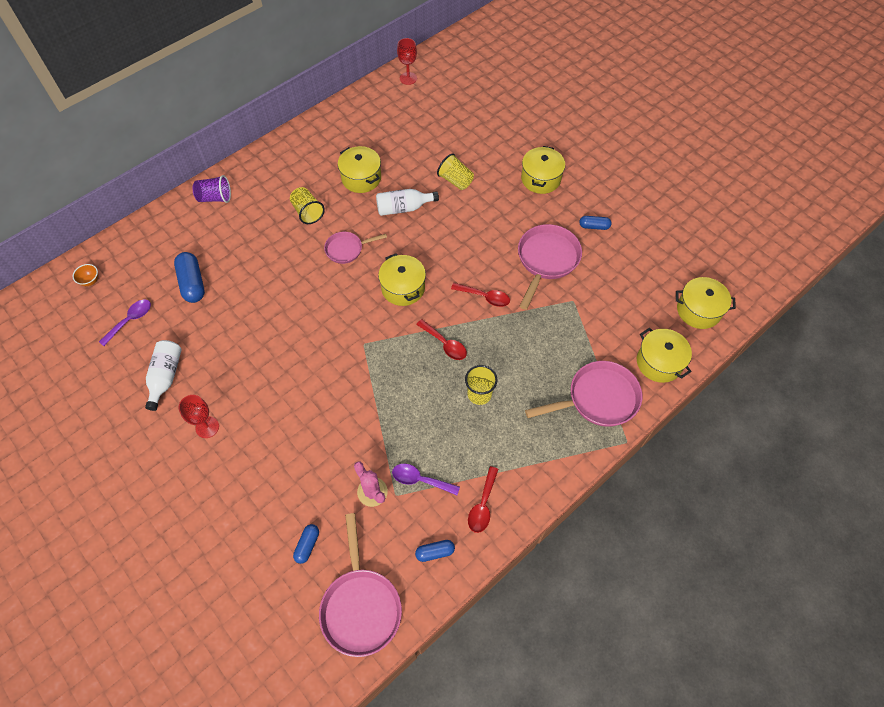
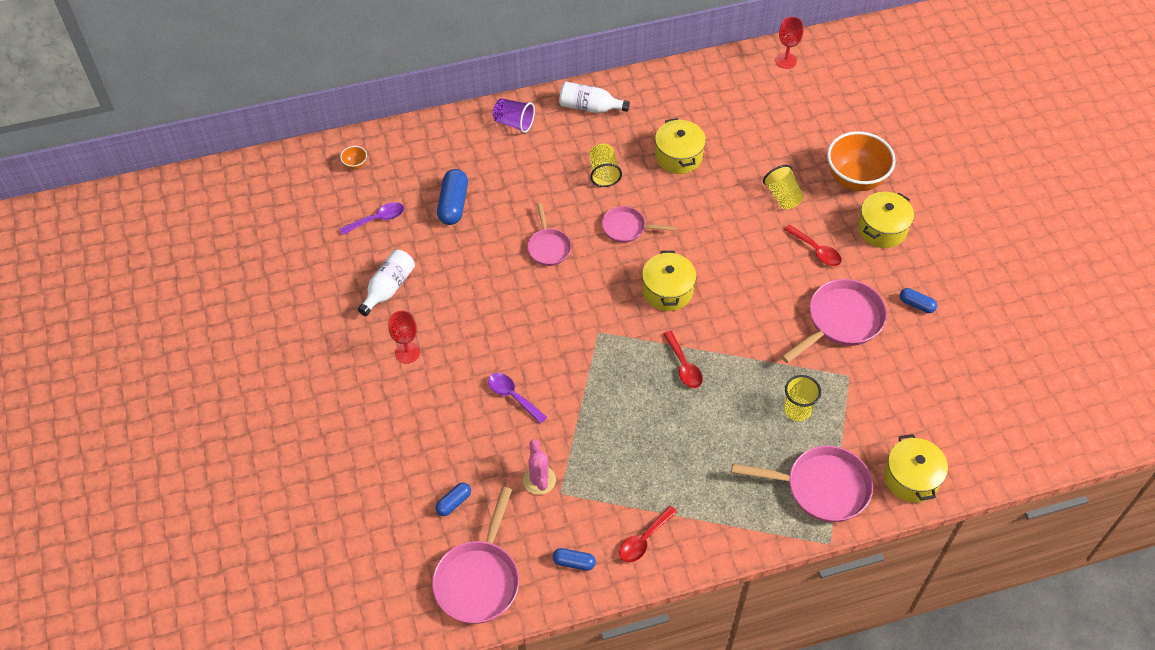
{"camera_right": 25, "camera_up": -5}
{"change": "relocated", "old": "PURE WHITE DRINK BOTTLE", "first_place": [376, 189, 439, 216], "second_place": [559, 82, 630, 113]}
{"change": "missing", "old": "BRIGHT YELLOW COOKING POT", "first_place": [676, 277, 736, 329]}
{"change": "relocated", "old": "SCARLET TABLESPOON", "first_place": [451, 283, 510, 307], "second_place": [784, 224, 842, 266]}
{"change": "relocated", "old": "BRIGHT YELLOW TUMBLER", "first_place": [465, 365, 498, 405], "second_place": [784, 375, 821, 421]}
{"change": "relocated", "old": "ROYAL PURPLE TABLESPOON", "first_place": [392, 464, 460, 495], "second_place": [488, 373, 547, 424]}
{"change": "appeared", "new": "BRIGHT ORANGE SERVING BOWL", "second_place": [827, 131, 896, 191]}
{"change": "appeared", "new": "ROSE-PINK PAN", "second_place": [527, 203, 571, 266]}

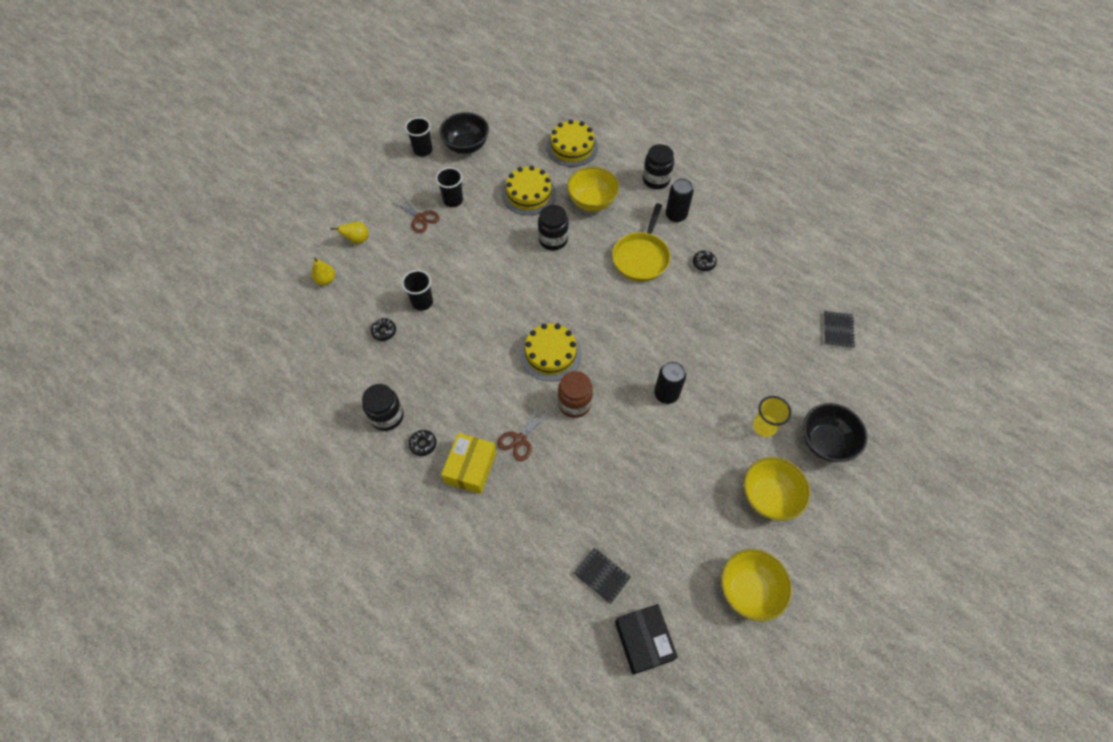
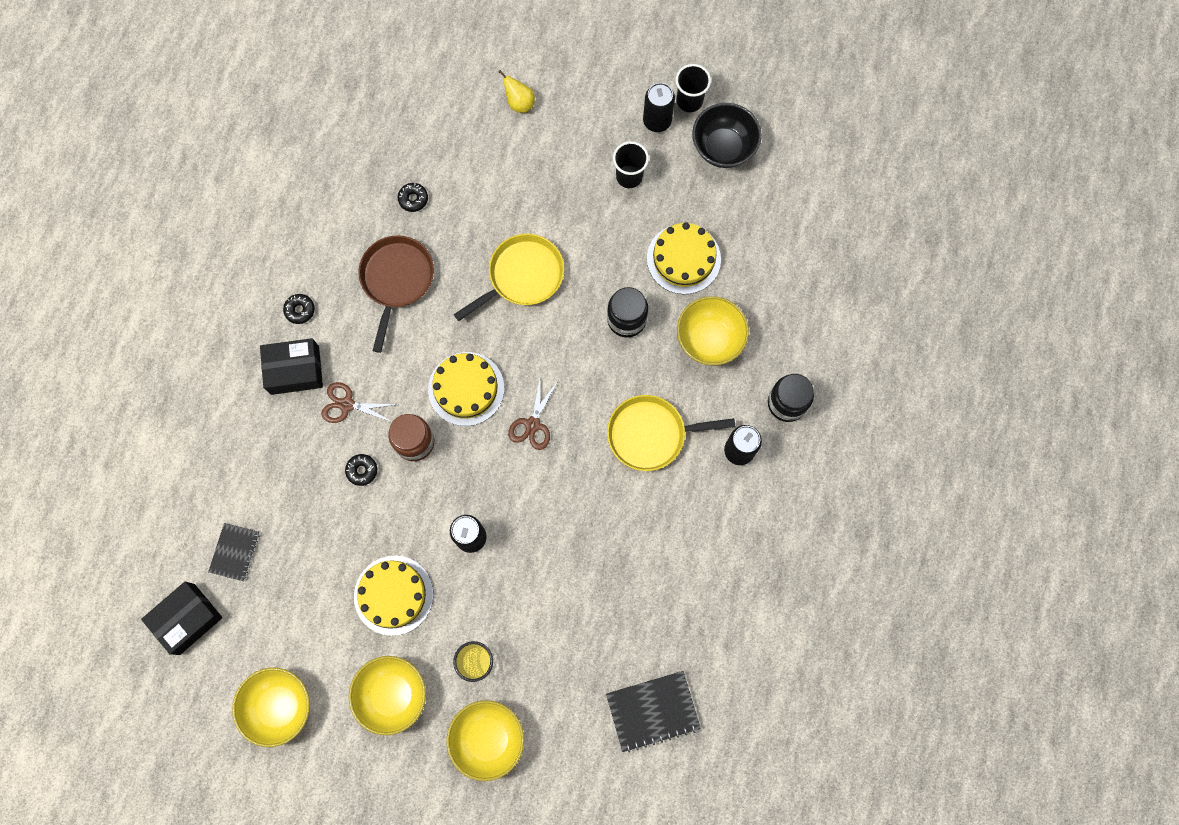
{"camera_right": 65, "camera_up": 15}
{"change": "relocated", "old": "BRIGHT YELLOW CAKE", "first_place": [546, 120, 598, 167], "second_place": [354, 556, 433, 636]}
{"change": "relocated", "old": "BROWN PAIR OF SCISSORS", "first_place": [391, 194, 440, 233], "second_place": [508, 379, 558, 450]}
{"change": "relocated", "old": "EBONY GLAZED DONUT", "first_place": [693, 250, 717, 271], "second_place": [345, 454, 377, 486]}
{"change": "missing", "old": "BRIGHT YELLOW PEAR", "first_place": [311, 257, 335, 285]}
{"change": "missing", "old": "EBONY TUMBLER", "first_place": [402, 270, 433, 311]}
{"change": "size", "old": "EBONY NOTEBOOK", "first_place": [824, 311, 855, 349], "second_place": [606, 671, 701, 753], "factor": 1.55}
{"change": "missing", "old": "EBONY JAM JAR", "first_place": [362, 384, 404, 431]}
{"change": "colour", "old": "EBONY SERVING BOWL", "new": "BRIGHT YELLOW SERVING BOWL", "first_place": [803, 403, 868, 462], "second_place": [446, 700, 524, 781]}
{"change": "colour", "old": "BRIGHT YELLOW BOX", "new": "EBONY BOX", "first_place": [441, 433, 497, 494], "second_place": [260, 338, 323, 395]}
{"change": "appeared", "new": "EBONY SODA CAN", "second_place": [643, 83, 675, 132]}
{"change": "appeared", "new": "BRIGHT YELLOW PAN", "second_place": [454, 234, 564, 321]}
{"change": "appeared", "new": "BROWN PAN", "second_place": [358, 235, 434, 353]}

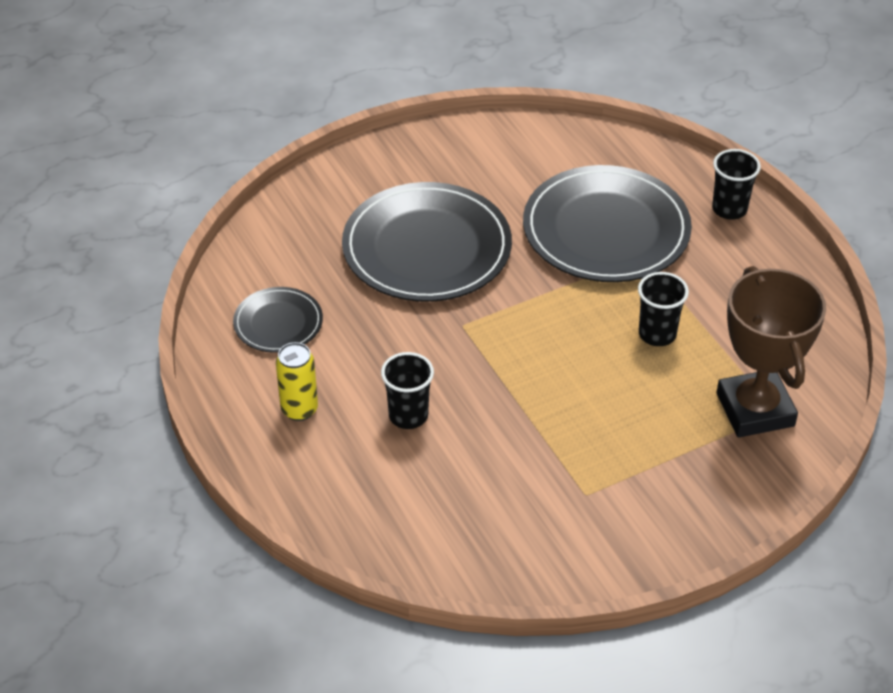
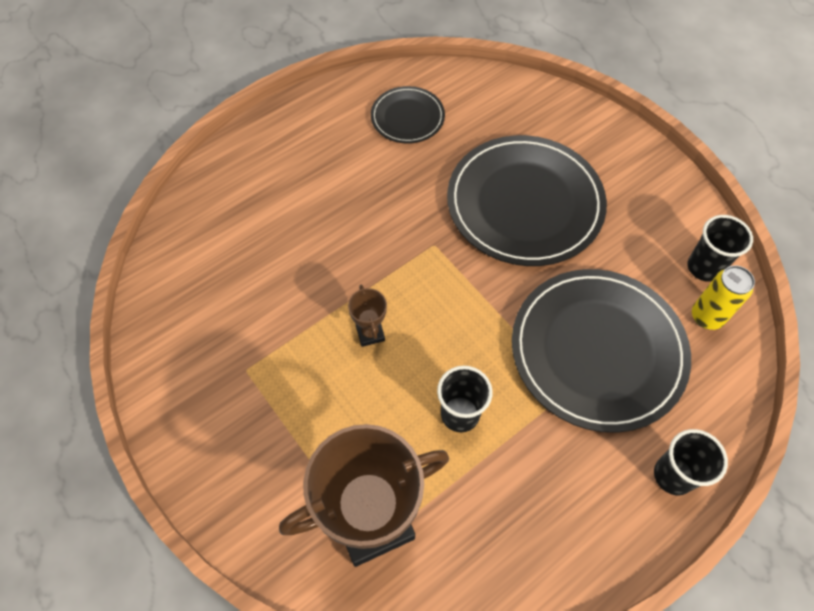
{"camera_right": 80, "camera_up": 15}
{"change": "relocated", "old": "BRIGHT YELLOW SODA CAN", "first_place": [276, 342, 318, 421], "second_place": [692, 265, 755, 330]}
{"change": "relocated", "old": "EBONY TUMBLER", "first_place": [381, 352, 434, 429], "second_place": [688, 215, 753, 282]}
{"change": "appeared", "new": "BROWN PRIZE CUP", "second_place": [348, 285, 387, 347]}

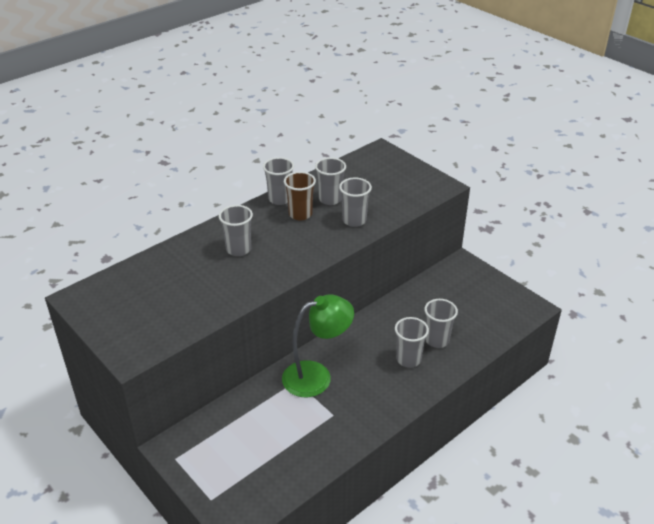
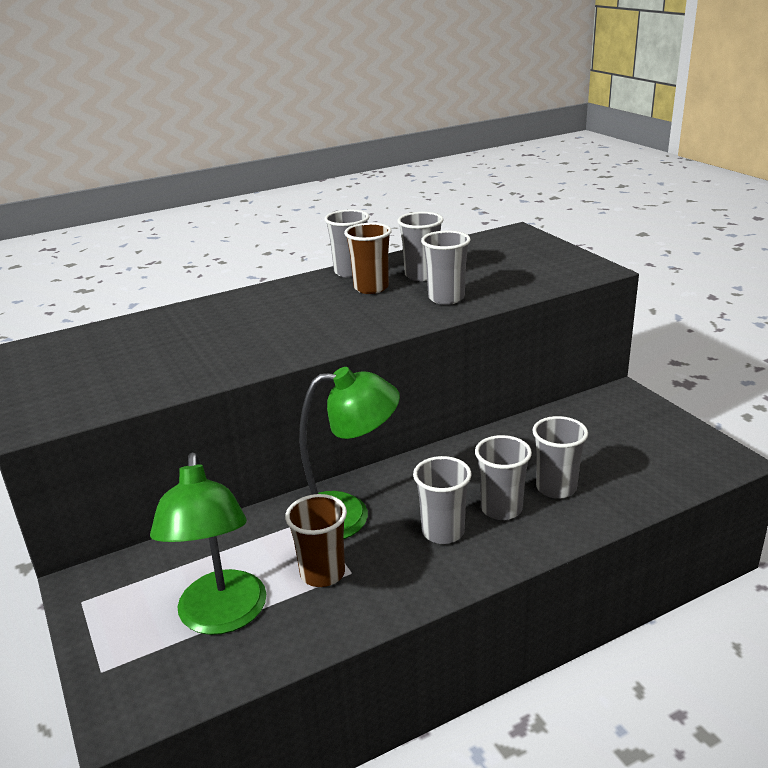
{"camera_right": 15, "camera_up": -10}
{"change": "relocated", "old": "GRAY TUMBLER", "first_place": [219, 205, 253, 256], "second_place": [413, 456, 472, 544]}
{"change": "appeared", "new": "GREEN READING LAMP", "second_place": [150, 453, 266, 635]}
{"change": "appeared", "new": "BROWN TUMBLER", "second_place": [285, 494, 347, 587]}

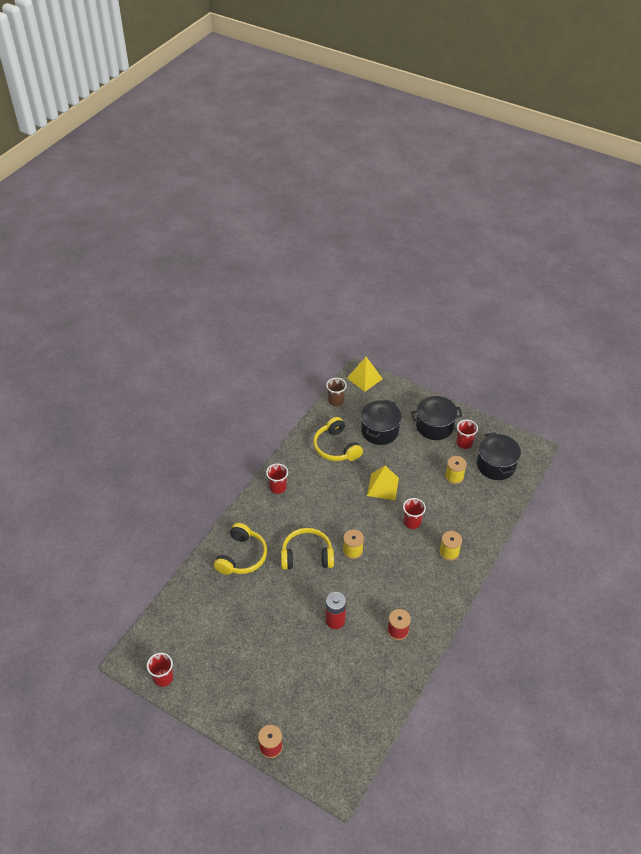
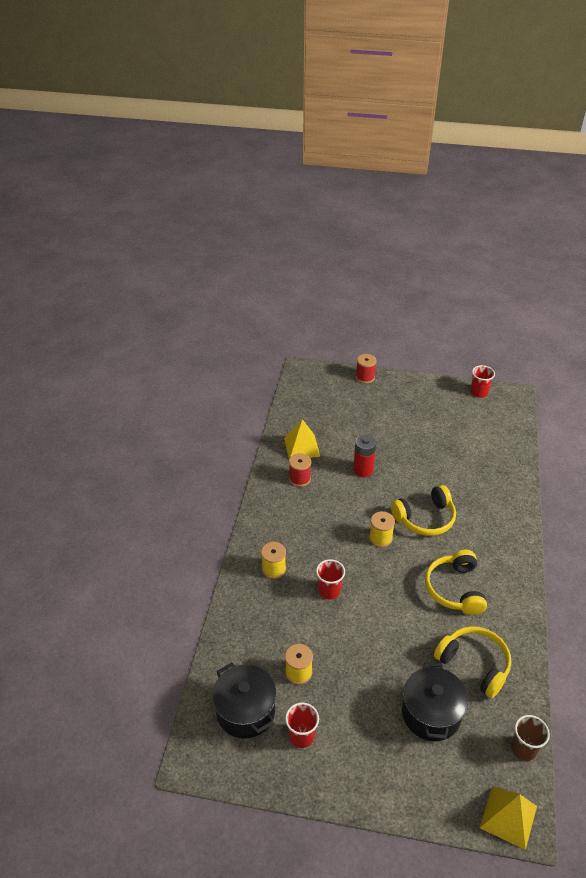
{"camera_right": 160, "camera_up": -5}
{"change": "missing", "old": "EBONY COOKING POT", "first_place": [411, 396, 463, 440]}
{"change": "missing", "old": "SCARLET TUMBLER", "first_place": [266, 464, 288, 494]}
{"change": "relocated", "old": "BRIGHT YELLOW PYRAMID SHAPE", "first_place": [367, 466, 399, 500], "second_place": [284, 419, 320, 459]}
{"change": "relocated", "old": "BRIGHT YELLOW HEADPHONES", "first_place": [214, 523, 267, 575], "second_place": [425, 550, 487, 615]}

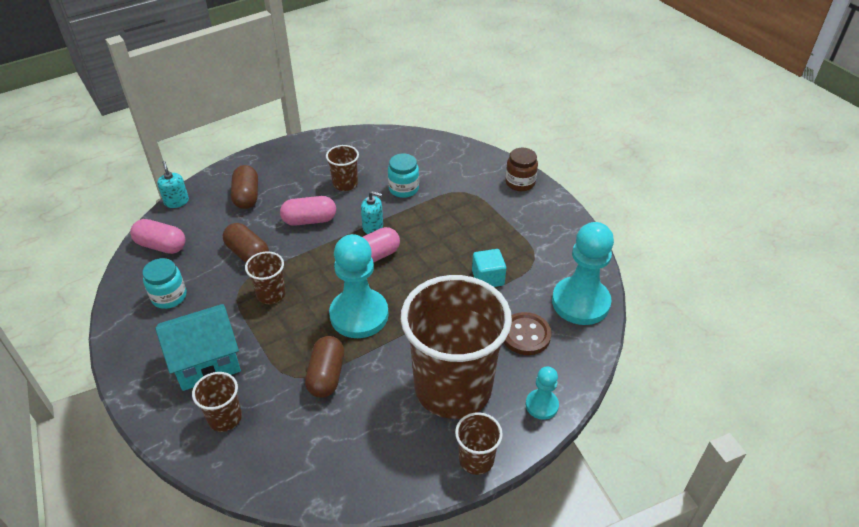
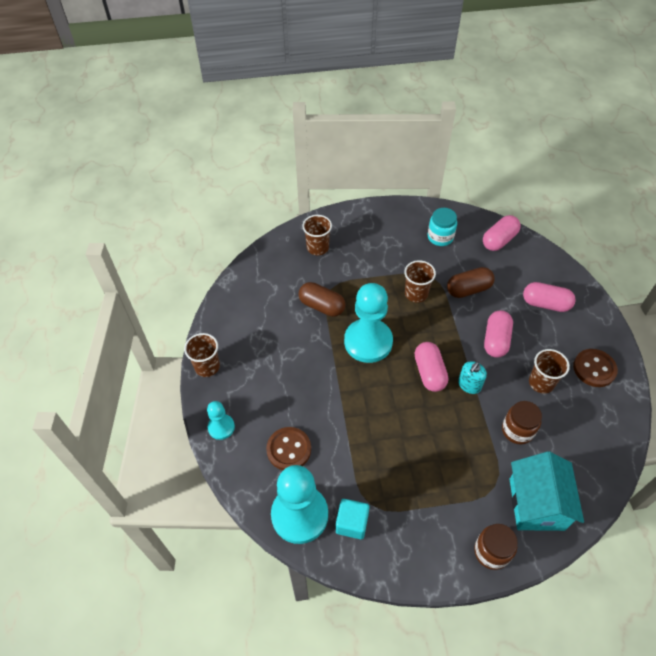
{"camera_right": 115, "camera_up": 10}
{"change": "colour", "old": "AQUA JAM JAR", "new": "BROWN JAM JAR", "first_place": [388, 154, 419, 198], "second_place": [502, 401, 542, 445]}
{"change": "missing", "old": "AQUA PUMP BOTTLE", "first_place": [157, 161, 189, 208]}
{"change": "colour", "old": "BROWN PILL", "new": "ROSE-PINK PILL", "first_place": [231, 165, 258, 209], "second_place": [523, 282, 576, 312]}
{"change": "relocated", "old": "AQUA BLOCK", "first_place": [472, 249, 506, 287], "second_place": [336, 499, 370, 539]}
{"change": "missing", "old": "BROWN TUMBLER", "first_place": [401, 275, 512, 419]}
{"change": "relocated", "old": "AQUA TOY HOUSE", "first_place": [155, 304, 241, 391], "second_place": [510, 451, 584, 531]}
{"change": "appeared", "new": "BROWN SHIRT BUTTON", "second_place": [573, 349, 618, 387]}

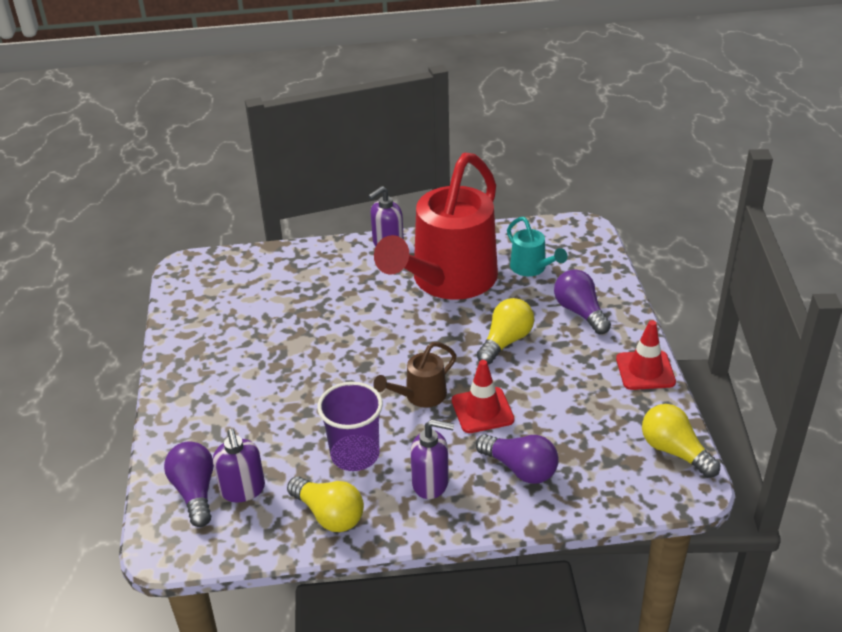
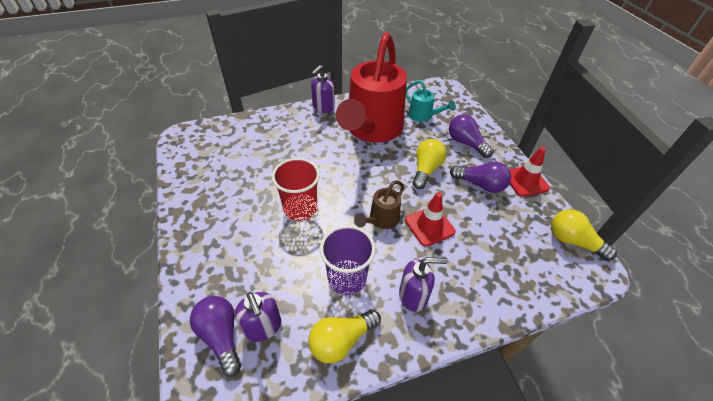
{"camera_right": -15, "camera_up": 10}
{"change": "relocated", "old": "ROYAL PURPLE BULB", "first_place": [476, 434, 559, 484], "second_place": [450, 162, 511, 193]}
{"change": "spun", "old": "BRIGHT YELLOW BULB", "first_place": [287, 476, 364, 532], "second_place": [308, 310, 381, 364], "degrees": 120}
{"change": "appeared", "new": "SCARLET TUMBLER", "second_place": [272, 158, 320, 221]}

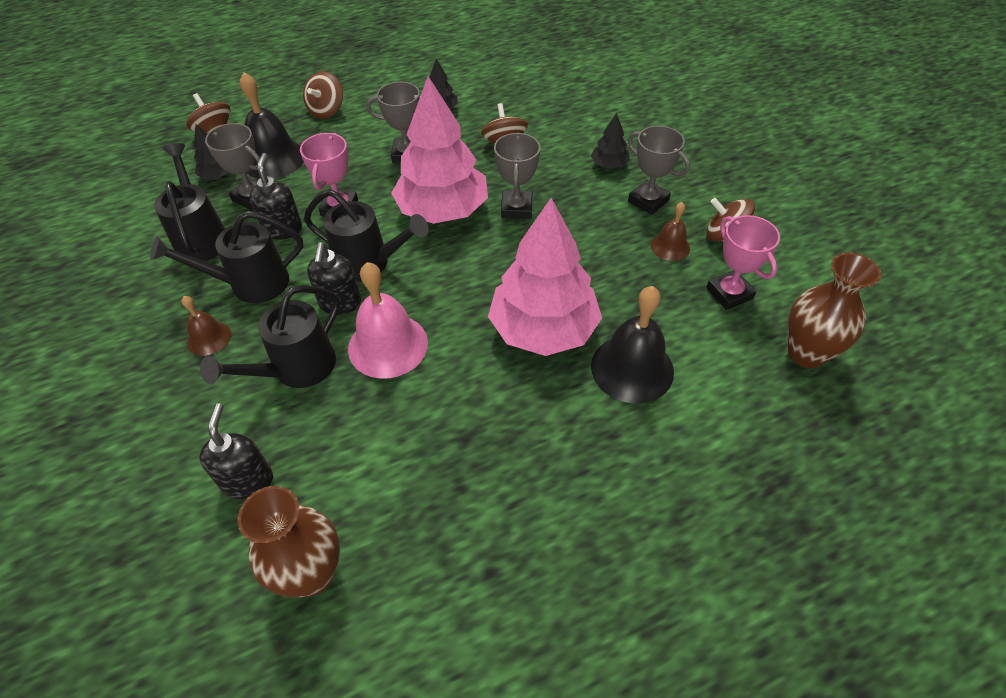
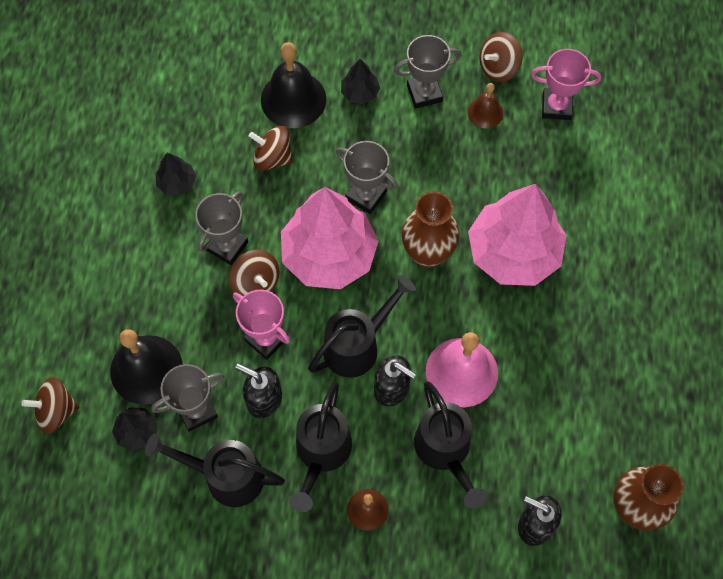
{"camera_right": -60, "camera_up": 15}
{"change": "relocated", "old": "BROWN WHIRLIGIG", "first_place": [303, 71, 343, 119], "second_place": [229, 250, 280, 296]}
{"change": "relocated", "old": "BROWN FLOWER VASE", "first_place": [788, 253, 881, 368], "second_place": [402, 191, 460, 268]}
{"change": "relocated", "old": "EBONY BELL", "first_place": [591, 286, 674, 404], "second_place": [261, 42, 326, 128]}

